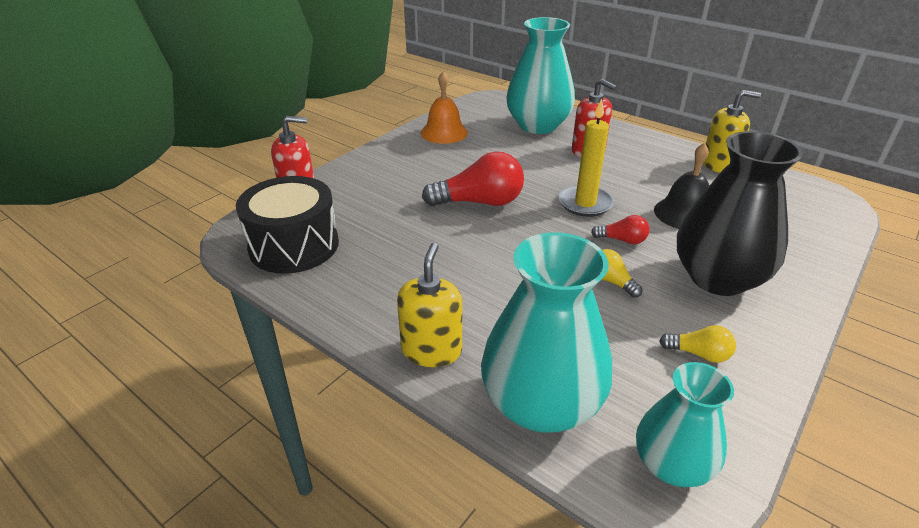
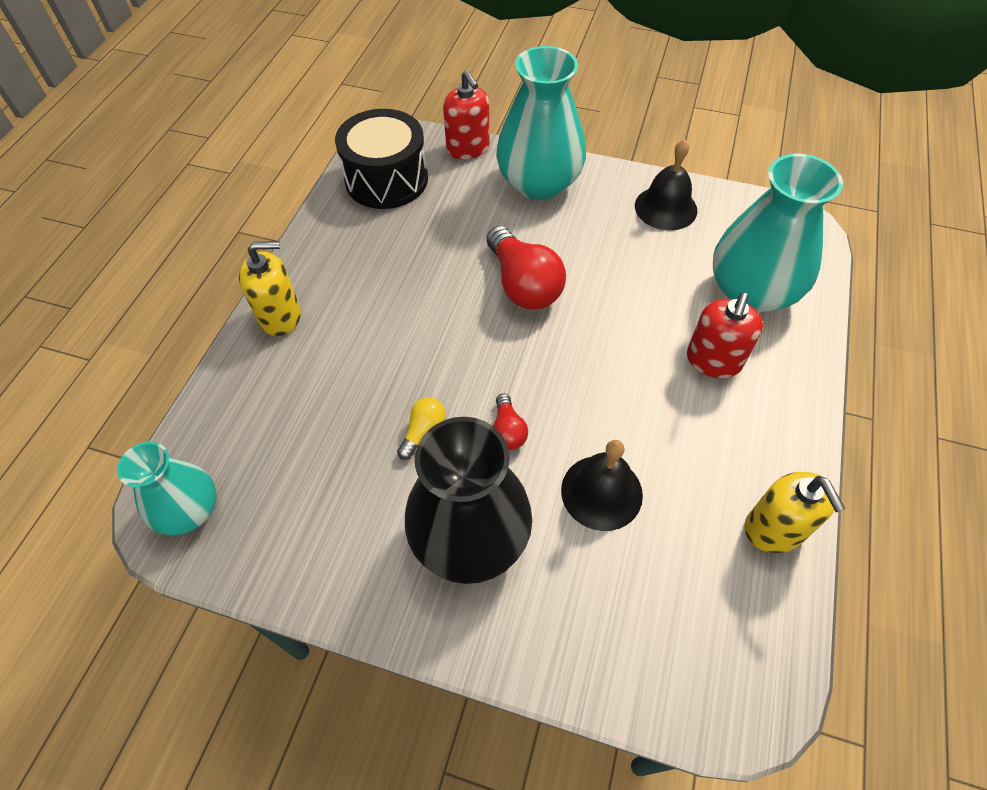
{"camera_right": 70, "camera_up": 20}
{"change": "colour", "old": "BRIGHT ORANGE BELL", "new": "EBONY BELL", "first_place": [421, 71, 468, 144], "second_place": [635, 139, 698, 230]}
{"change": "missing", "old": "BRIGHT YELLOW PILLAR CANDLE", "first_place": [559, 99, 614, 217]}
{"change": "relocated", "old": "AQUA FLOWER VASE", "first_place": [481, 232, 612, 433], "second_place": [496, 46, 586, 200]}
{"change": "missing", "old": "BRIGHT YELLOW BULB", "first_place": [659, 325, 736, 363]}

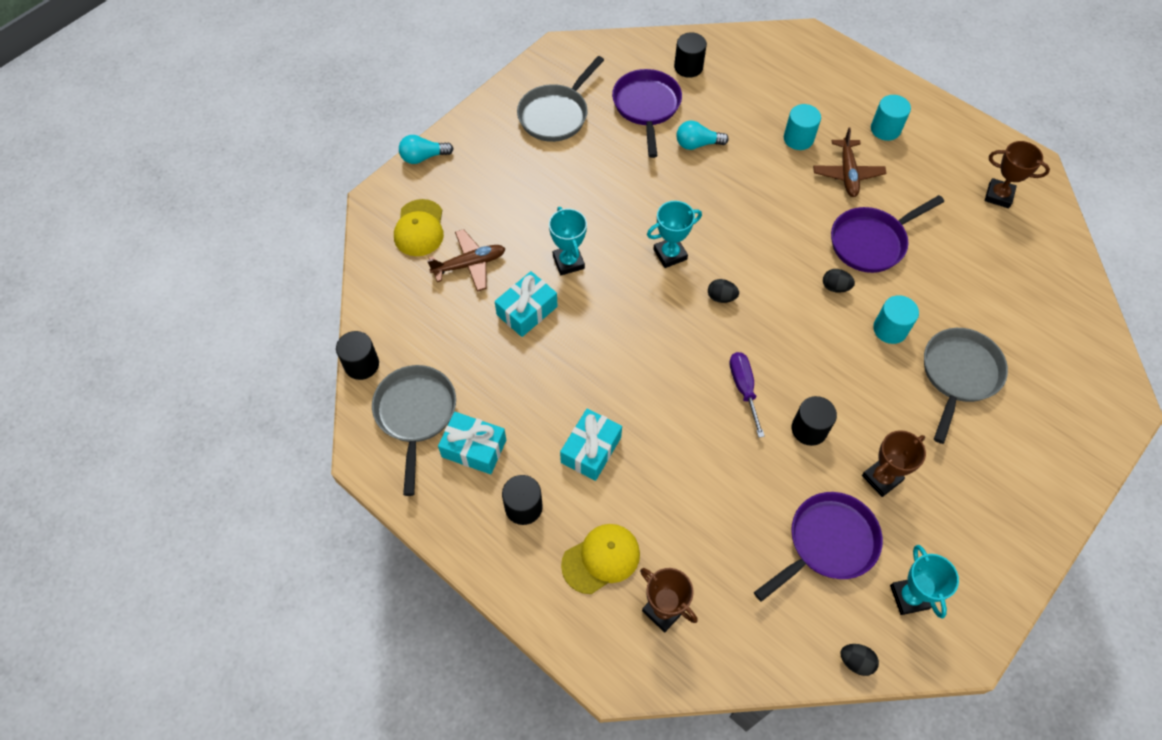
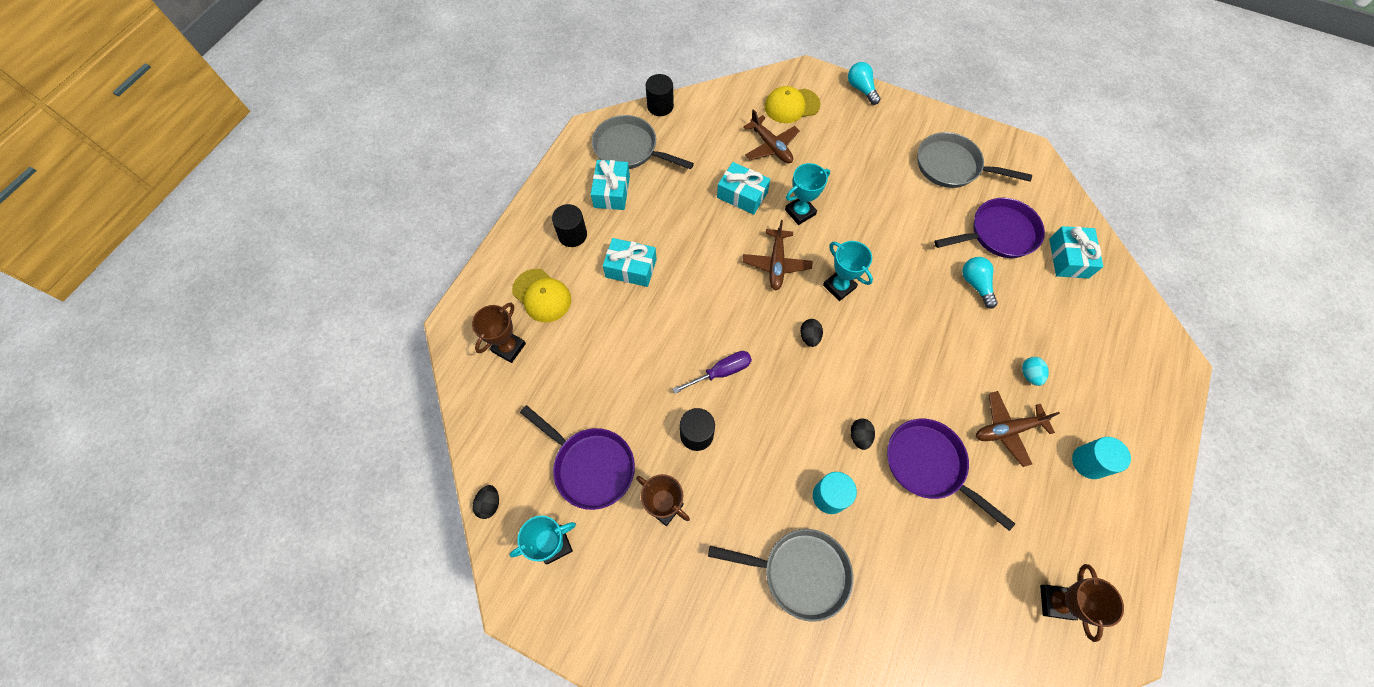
{"camera_right": 75, "camera_up": 5}
{"change": "exchanged", "old": "EBONY CYLINDER SHAPE", "new": "AQUA PRESENT", "first_place": [674, 33, 707, 78], "second_place": [1049, 226, 1103, 279]}
{"change": "exchanged", "old": "AQUA CYLINDER SHAPE", "new": "AQUA EGG SHAPE", "first_place": [784, 104, 821, 150], "second_place": [1022, 357, 1049, 386]}
{"change": "spun", "old": "GRAY PAN", "first_place": [372, 365, 456, 496], "second_place": [592, 115, 694, 170], "degrees": -135}
{"change": "appeared", "new": "BROWN TOY PLANE", "second_place": [743, 220, 812, 291]}

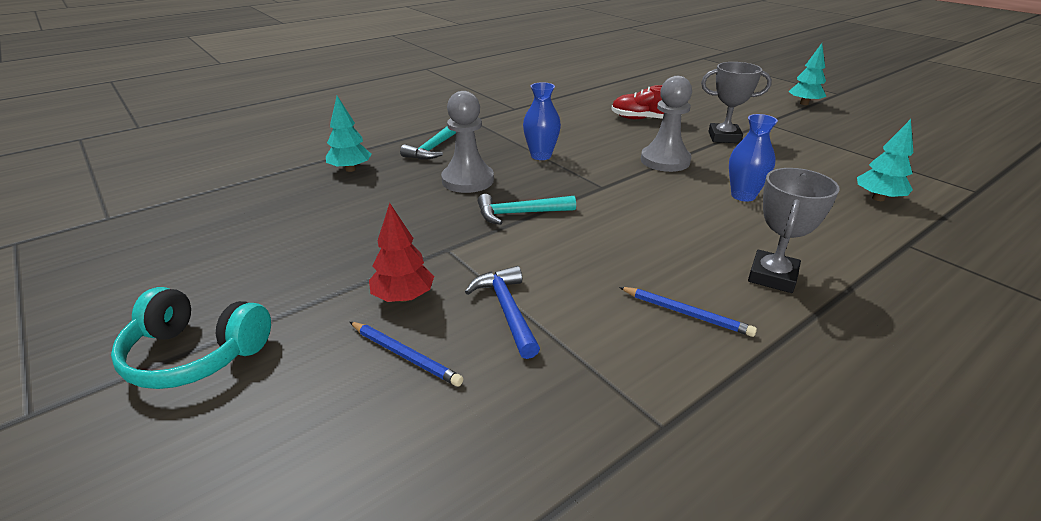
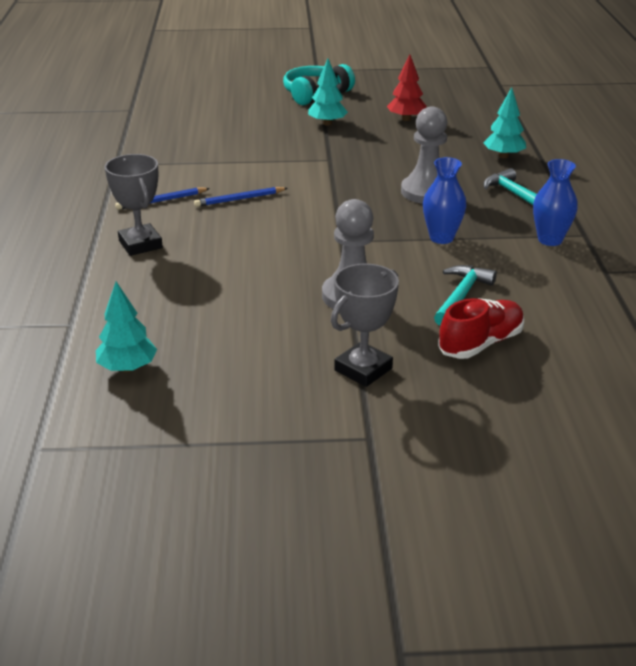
{"camera_right": 125, "camera_up": 0}
{"change": "relocated", "old": "AQUA TREE", "first_place": [788, 43, 826, 105], "second_place": [308, 58, 348, 126]}
{"change": "relocated", "old": "BLUE FLOWER VASE", "first_place": [729, 114, 778, 202], "second_place": [533, 159, 578, 246]}
{"change": "relocated", "old": "AQUA HAMMER", "first_place": [478, 194, 576, 225], "second_place": [434, 265, 497, 326]}
{"change": "relocated", "old": "SCARLET TREE", "first_place": [369, 203, 434, 302], "second_place": [387, 54, 426, 121]}
{"change": "missing", "old": "BLUE HAMMER", "first_place": [465, 266, 540, 359]}
{"change": "relocated", "old": "BLUE WOODEN PENCIL", "first_place": [350, 322, 463, 386], "second_place": [194, 187, 288, 207]}

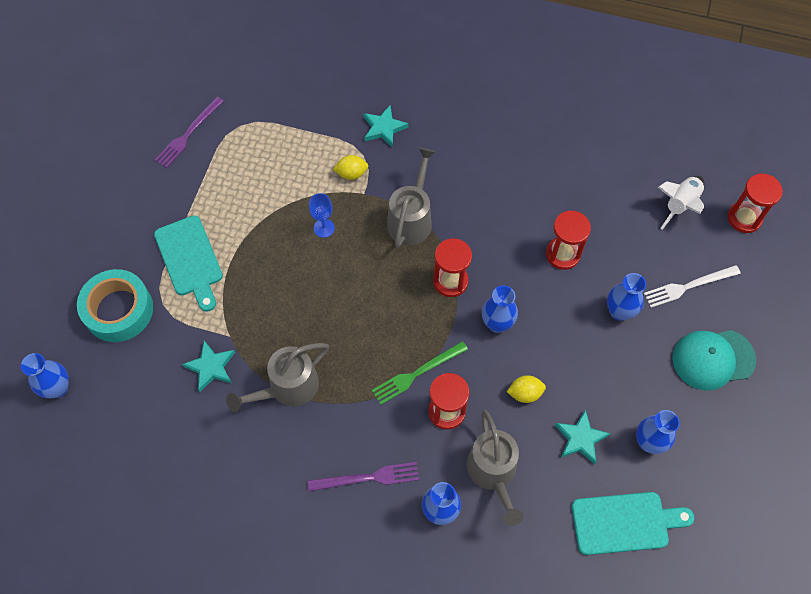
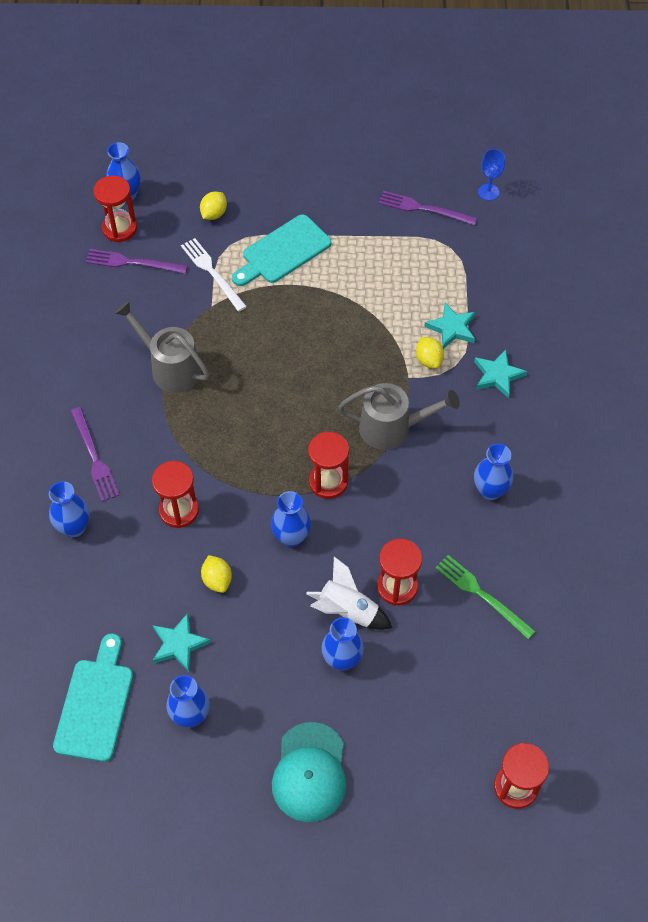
{"camera_right": 75, "camera_up": -5}
{"change": "relocated", "old": "PURE WHITE ROCKET", "first_place": [658, 176, 705, 230], "second_place": [306, 556, 393, 630]}
{"change": "relocated", "old": "BLUE GOBLET", "first_place": [309, 193, 335, 238], "second_place": [478, 149, 505, 201]}
{"change": "relocated", "old": "PURE WHITE FORK", "first_place": [643, 265, 741, 308], "second_place": [181, 238, 247, 312]}
{"change": "exchanged", "old": "AQUA STICKY TAPE", "new": "BRIGHT YELLOW LEMON", "first_place": [77, 269, 153, 342], "second_place": [200, 192, 227, 220]}
{"change": "spun", "old": "AQUA PEAKED CAP", "first_place": [672, 330, 756, 391], "second_place": [272, 722, 346, 822], "degrees": -150}
{"change": "relocated", "old": "AQUA FIVE-POINTED STAR", "first_place": [182, 341, 235, 392], "second_place": [424, 303, 475, 349]}
{"change": "relocated", "old": "GREEN FORK", "first_place": [372, 341, 468, 405], "second_place": [435, 555, 536, 639]}
{"change": "missing", "old": "GRAY SPRINKLING CAN", "first_place": [466, 410, 523, 526]}
{"change": "spun", "old": "AQUA BREAD BOARD", "first_place": [572, 492, 694, 555], "second_place": [53, 633, 133, 762], "degrees": -150}
{"change": "appeared", "new": "SCARLET SAND TIMER", "second_place": [93, 175, 137, 242]}
{"change": "appeared", "new": "ROYAL PURPLE FORK", "second_place": [86, 249, 188, 274]}
{"change": "appeared", "new": "BLUE FLOWER VASE", "second_place": [474, 444, 513, 500]}

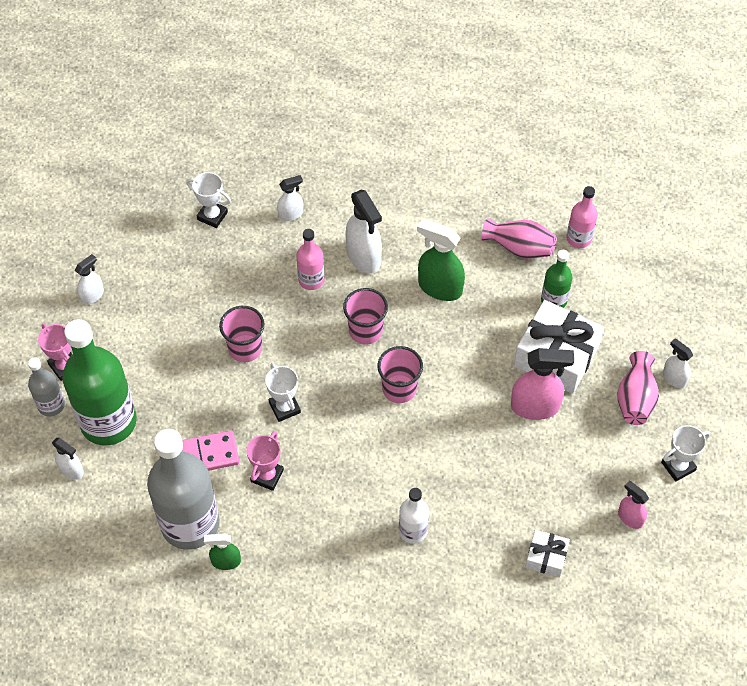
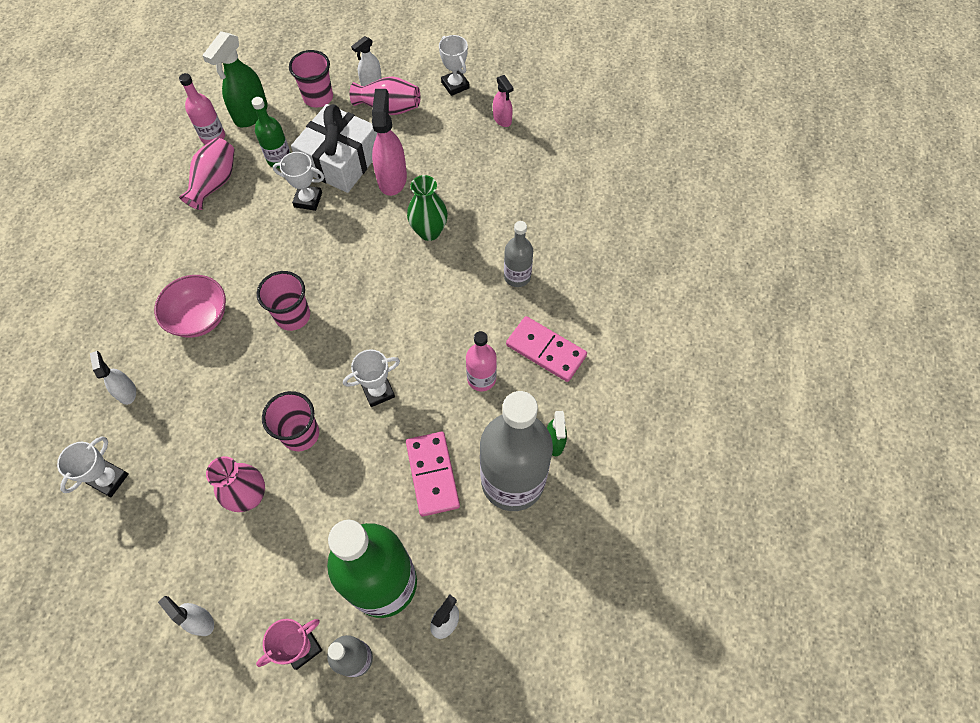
{"camera_right": -90, "camera_up": 5}
{"change": "exchanged", "old": "PURE WHITE SPRAY BOTTLE", "new": "ROSE-PINK SERVING BOWL", "first_place": [345, 189, 382, 273], "second_place": [154, 275, 226, 338]}
{"change": "relocated", "old": "GREEN SPRAY BOTTLE", "first_place": [417, 219, 465, 301], "second_place": [202, 31, 268, 127]}
{"change": "relocated", "old": "ROSE-PINK DRINK BOTTLE", "first_place": [296, 229, 325, 290], "second_place": [466, 331, 497, 391]}
{"change": "relocated", "old": "ROSE-PINK TUMBLER", "first_place": [377, 346, 423, 403], "second_place": [289, 50, 333, 107]}
{"change": "missing", "old": "ROSE-PINK PRIZE CUP", "first_place": [247, 431, 284, 491]}
{"change": "spun", "old": "ROSE-PINK SPRAY BOTTLE", "first_place": [618, 481, 649, 529], "second_place": [493, 75, 514, 127], "degrees": -75}
{"change": "colour", "old": "PURE WHITE DRINK BOTTLE", "new": "GRAY DRINK BOTTLE", "first_place": [399, 488, 429, 544], "second_place": [504, 221, 533, 287]}
{"change": "missing", "old": "PURE WHITE PRESENT", "first_place": [525, 530, 570, 577]}
{"change": "appeared", "new": "PURE WHITE PRIZE CUP", "second_place": [273, 152, 324, 211]}
{"change": "appeared", "new": "GREEN FLOWER VASE", "second_place": [407, 175, 448, 241]}
{"change": "appeared", "new": "ROSE-PINK DOMINO", "second_place": [506, 316, 587, 382]}
{"change": "appeared", "new": "ROSE-PINK FLOWER VASE", "second_place": [206, 456, 265, 512]}

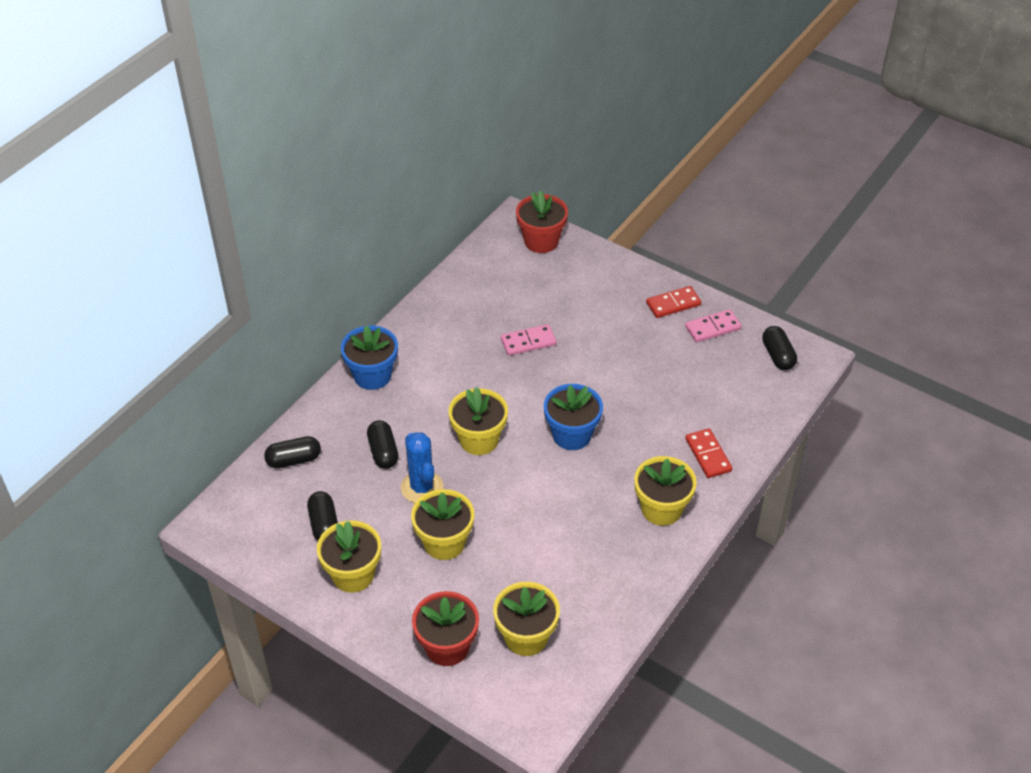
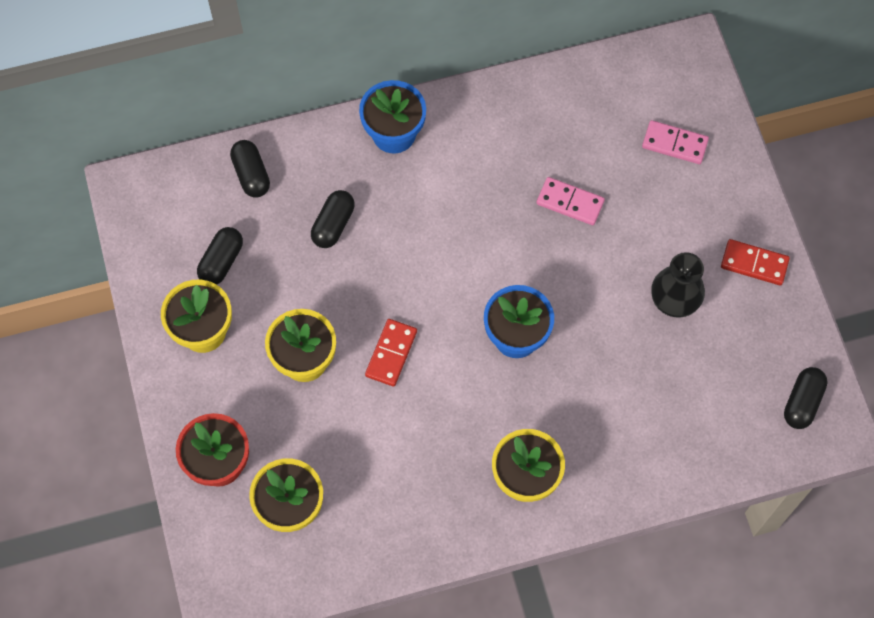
{"camera_right": 40, "camera_up": 20}
{"change": "missing", "old": "SCARLET POTTED PLANT", "first_place": [516, 190, 568, 253]}
{"change": "relocated", "old": "ROSE-PINK DOMINO", "first_place": [685, 309, 741, 342], "second_place": [642, 120, 709, 164]}
{"change": "missing", "old": "BRIGHT YELLOW POTTED PLANT", "first_place": [448, 387, 508, 455]}
{"change": "relocated", "old": "SCARLET DOMINO", "first_place": [685, 428, 732, 478], "second_place": [365, 319, 417, 387]}
{"change": "missing", "old": "BLUE SAGUARO CACTUS", "first_place": [401, 432, 443, 503]}
{"change": "spun", "old": "EBONY PILL", "first_place": [264, 436, 321, 468], "second_place": [230, 140, 270, 198], "degrees": 45}
{"change": "appeared", "new": "EBONY FLOWER VASE", "second_place": [651, 252, 705, 318]}

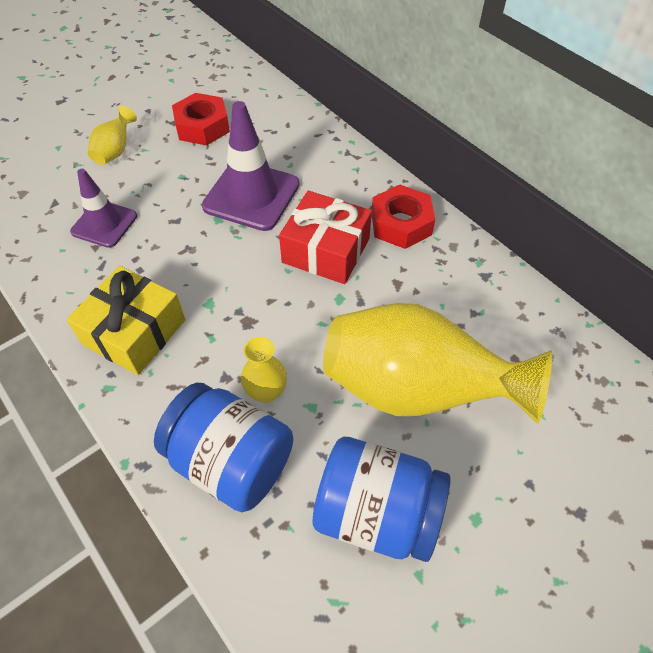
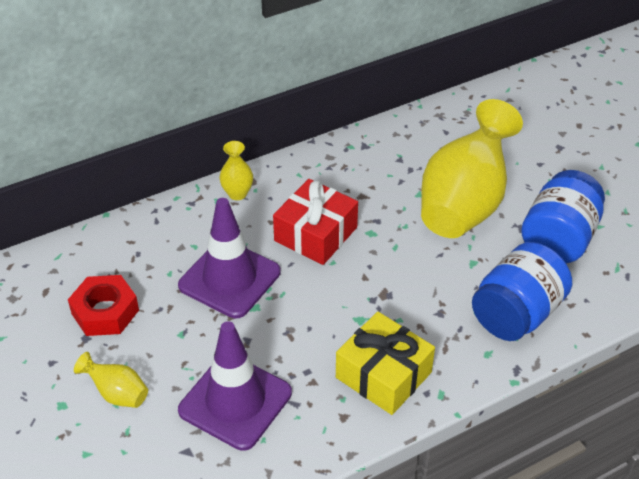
{"camera_right": -80, "camera_up": -10}
{"change": "size", "old": "ROYAL PURPLE TRAFFIC CONE", "first_place": [70, 169, 137, 248], "second_place": [178, 321, 292, 451], "factor": 1.59}
{"change": "missing", "old": "SCARLET NUT", "first_place": [372, 184, 435, 249]}
{"change": "relocated", "old": "BRIGHT YELLOW FLOWER VASE", "first_place": [241, 337, 287, 403], "second_place": [220, 141, 253, 200]}

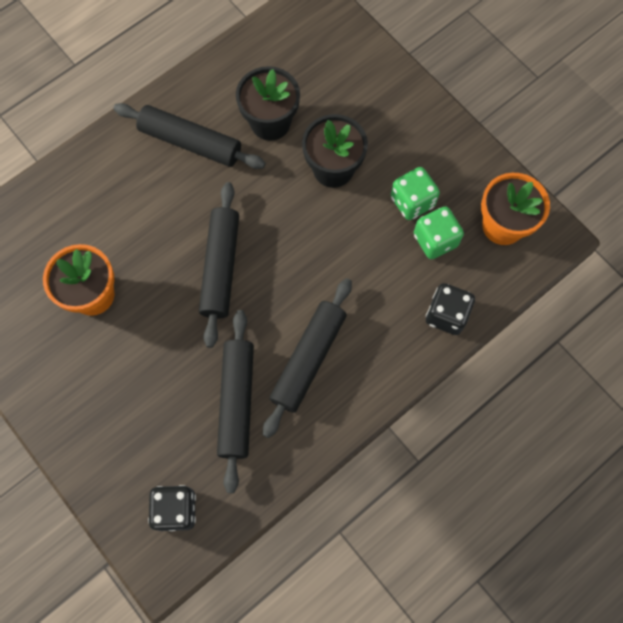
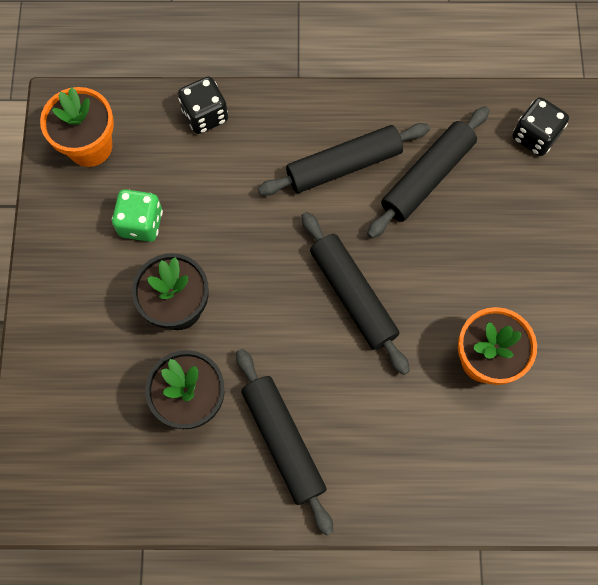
{"camera_right": -140, "camera_up": 0}
{"change": "spun", "old": "EBONY PASTRY ROLLER", "first_place": [199, 182, 239, 348], "second_place": [302, 212, 410, 375], "degrees": -75}
{"change": "missing", "old": "GREEN GAME DIE", "first_place": [414, 206, 464, 259]}

